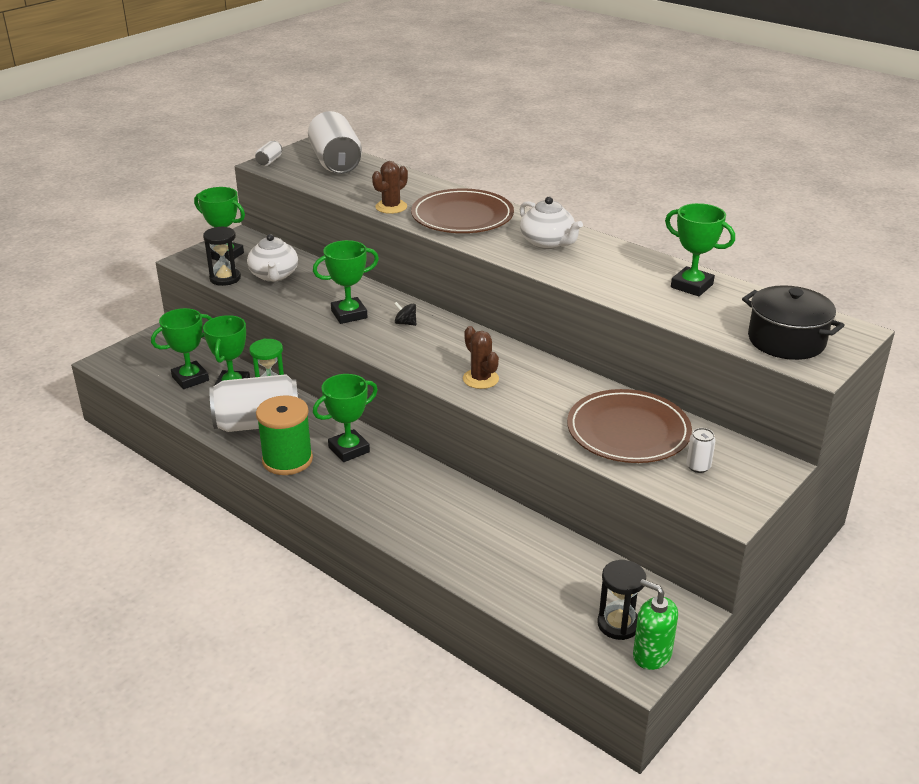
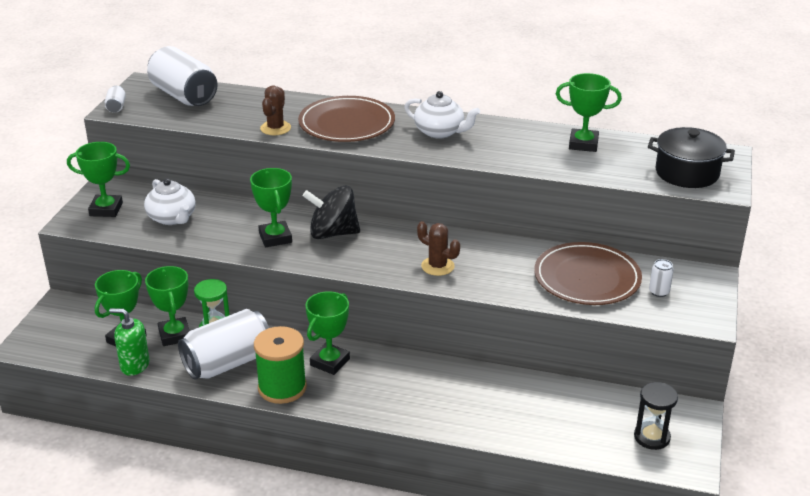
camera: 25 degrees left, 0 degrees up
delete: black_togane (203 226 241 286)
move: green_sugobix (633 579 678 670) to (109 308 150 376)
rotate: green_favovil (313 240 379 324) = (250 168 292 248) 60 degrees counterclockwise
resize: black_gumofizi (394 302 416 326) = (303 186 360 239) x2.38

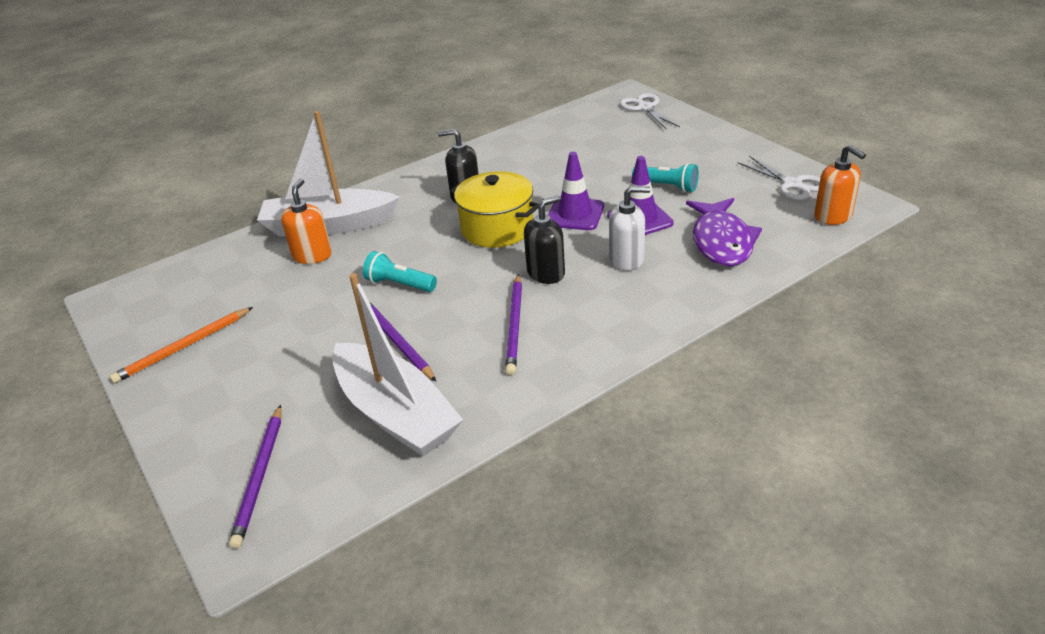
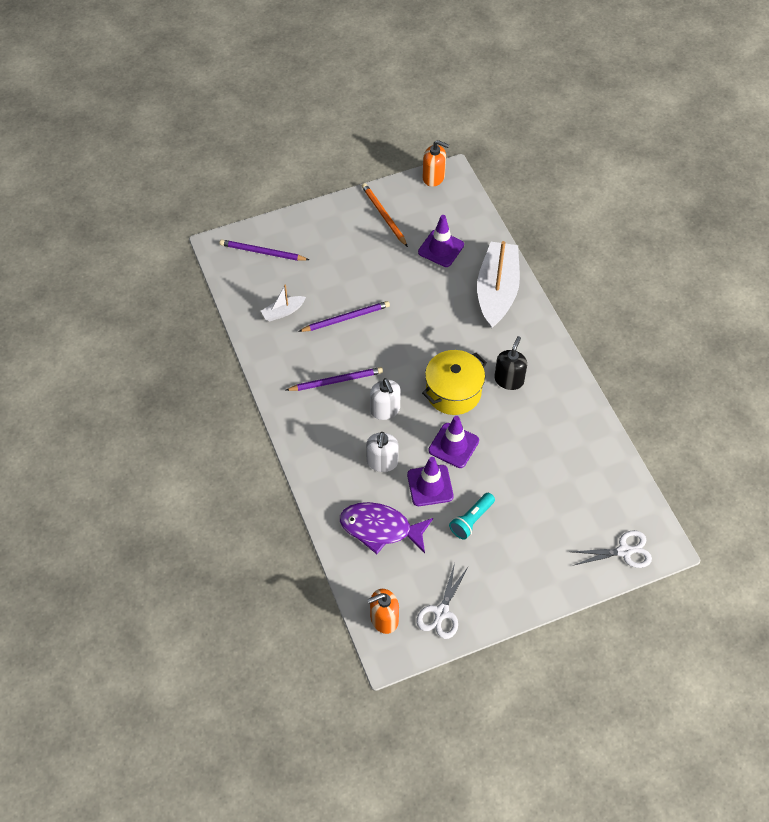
camera: 100 degrees right, 20 degrees up
delete: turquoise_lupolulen (363 251 437 292)
insert: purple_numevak (418 215 464 267)
move: orange_sugobix (281 179 332 264) to (423 140 449 187)
recolor: black_sugobix (524 195 565 284) to white_sugobix (370 378 401 420)
rotate: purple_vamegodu (505 274 522 375) = (286 367 383 391) 150 degrees clockwise; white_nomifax (738 156 820 200) = (417 563 468 639) 45 degrees counterclockwise
resize: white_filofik (332 273 463 456) = (261 284 306 321) x0.46

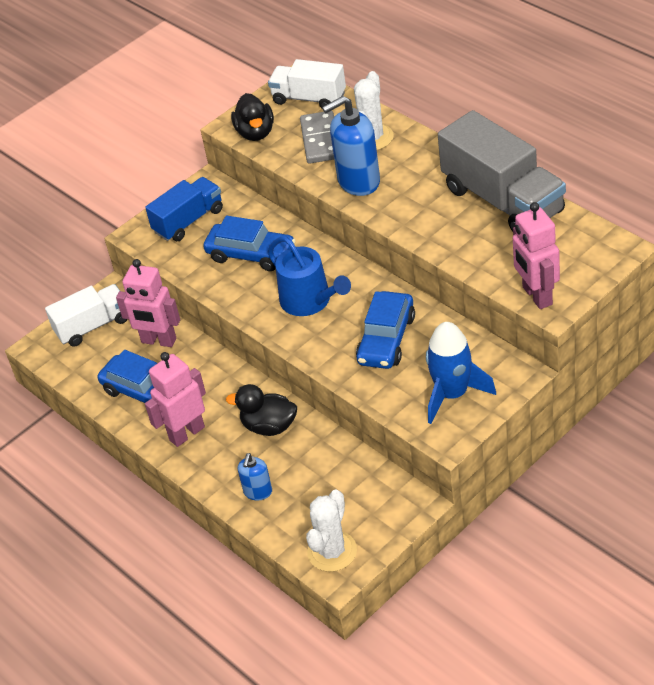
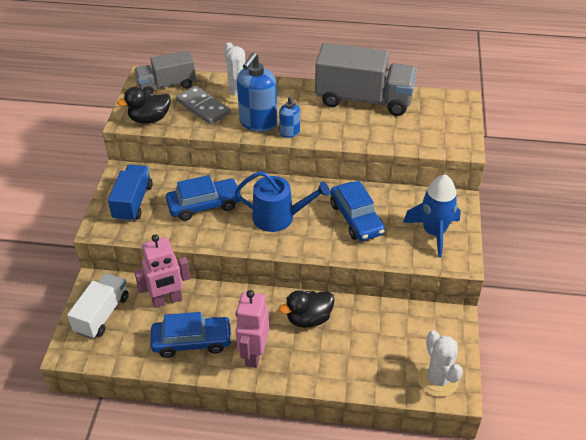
camera: 45 degrees left, 0 degrees up
delete: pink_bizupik (513 202 560 309)
move: blue_sugobix (238 453 272 501) to (279 97 300 138)
recolor: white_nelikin (268 59 346 108) to grey_nelikin (134 50 196 94)
rotate: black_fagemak (231 93 274 141) = (117 87 171 124) 120 degrees clockwise

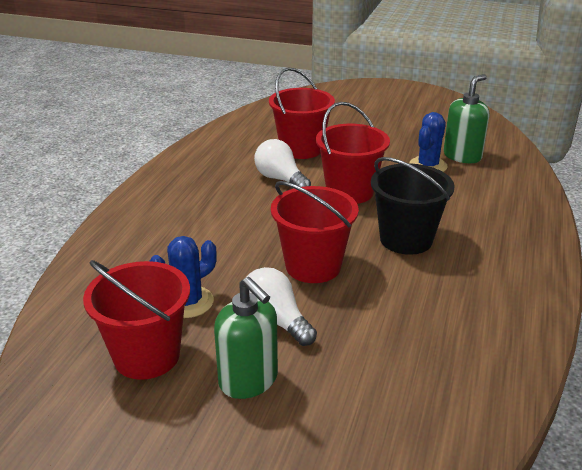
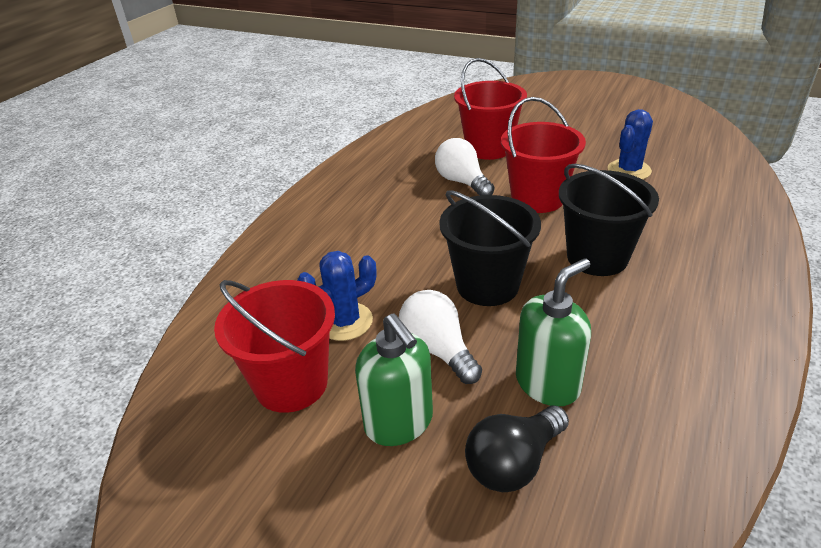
camera: 10 degrees right, 5 degrees up
insert: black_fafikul (465 406 569 492)
move: green_sugobix (444 74 490 163) to (516 258 591 406)
recolor: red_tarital (271 181 359 283) to black_tarital (439 190 541 306)

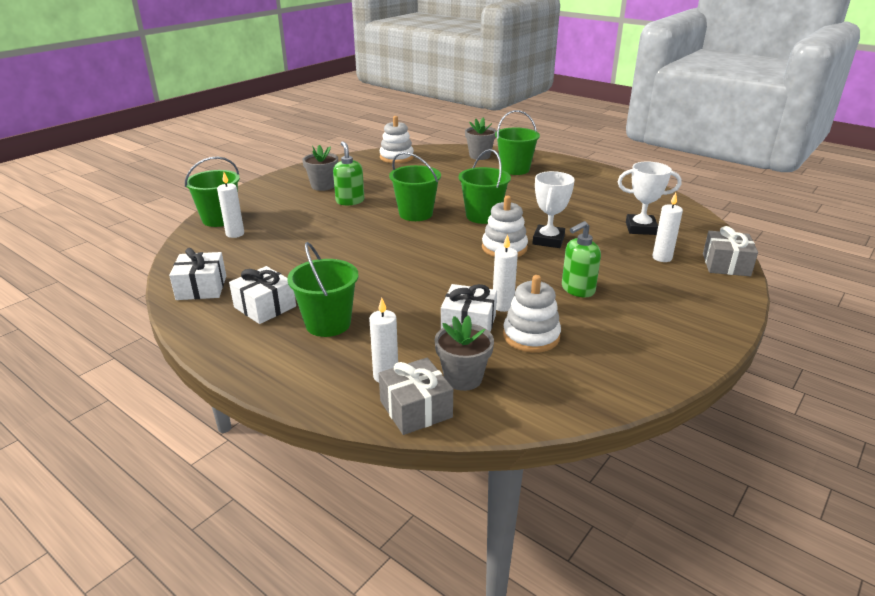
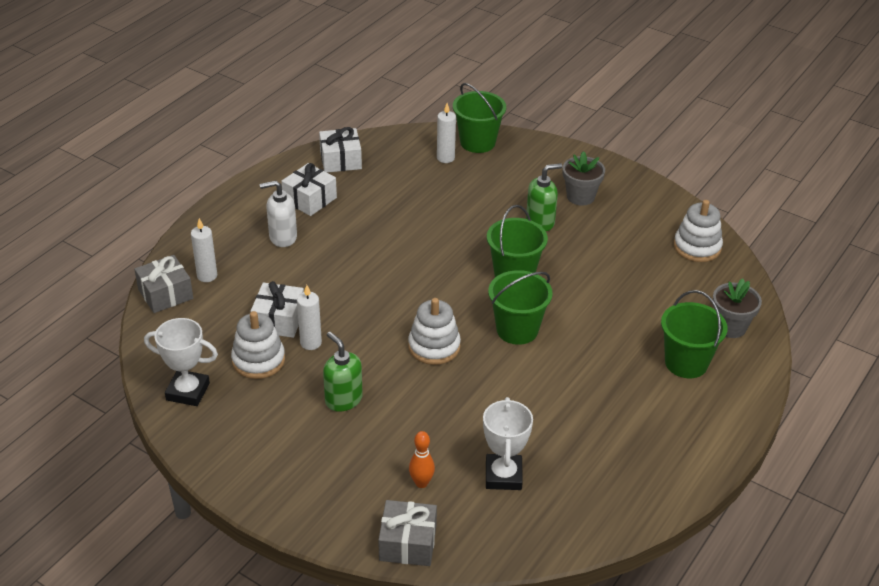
camera: 85 degrees right, 10 degrees up
delete: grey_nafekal (435 315 494 391)
move: white_favovil (532 171 575 248) to (144 318 218 406)
replace: green_tarital (287 242 359 337) to white_sugobix (260 180 297 247); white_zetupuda (652 193 683 262) to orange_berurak (409 431 435 488)

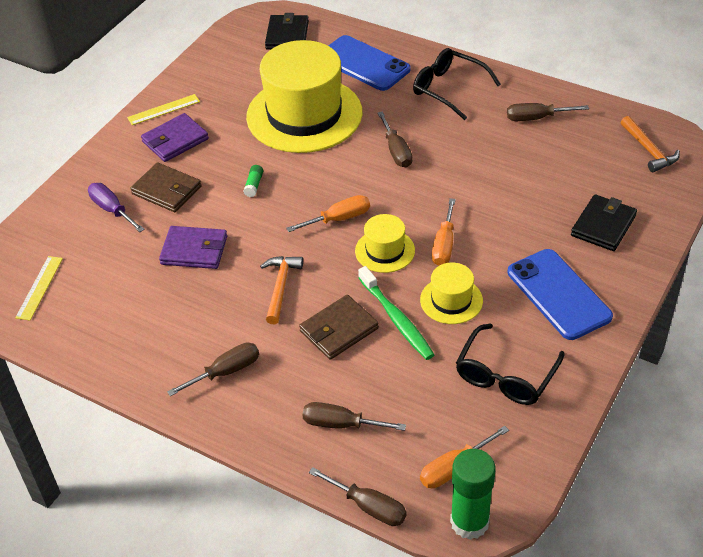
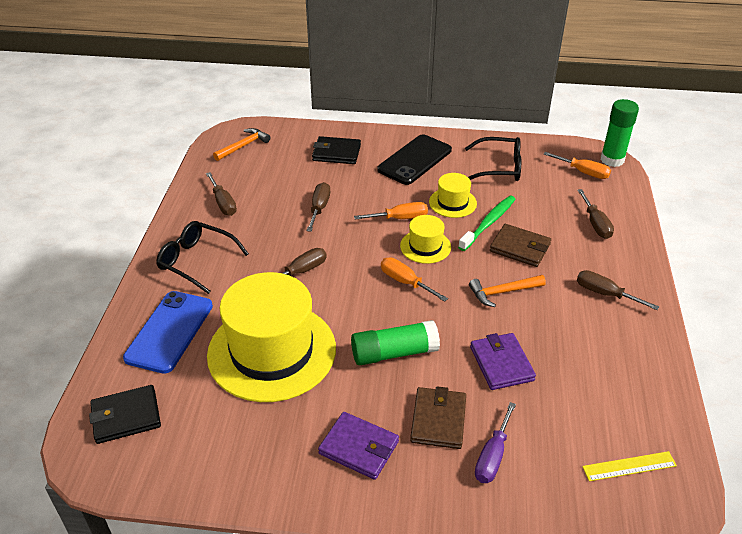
camera: 115 degrees left, 5 degrees down
delete: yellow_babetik (127 94 200 125)
move: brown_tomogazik (309 467 407 526) to (306 182 330 232)
recolor: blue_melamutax (508 249 613 340) to black_melamutax (377 134 452 185)
rotate: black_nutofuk (413 48 501 120) = (156 221 249 294) 105 degrees clockwise
resize: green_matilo (243 165 263 197) = (351 320 440 365) x2.32

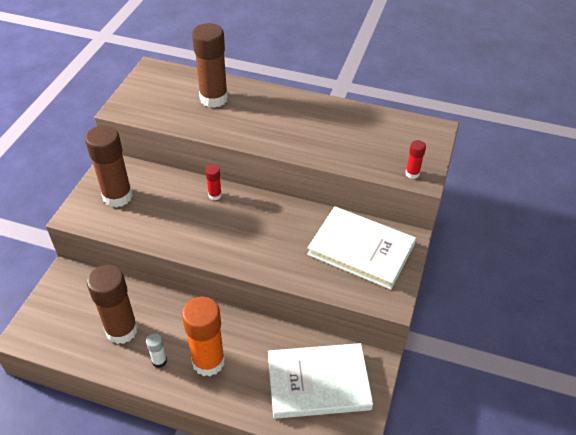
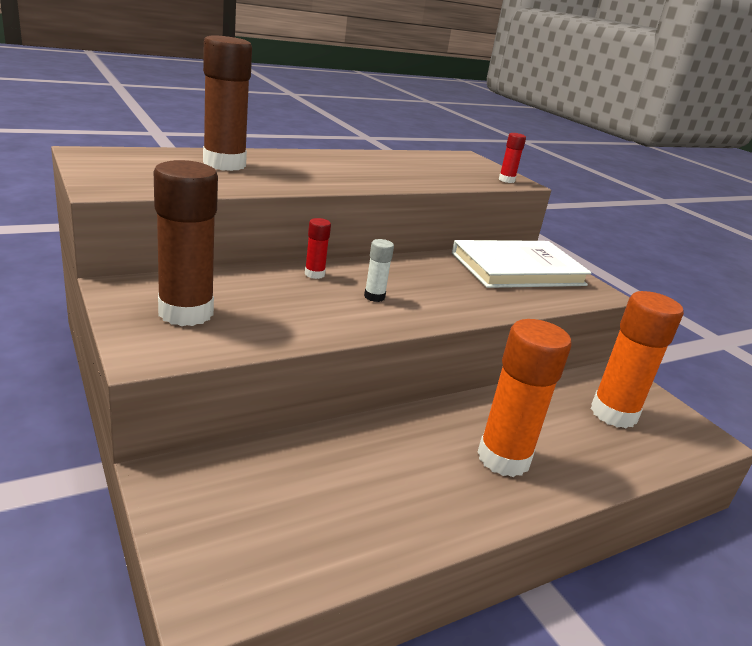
camera: 50 degrees left, 20 degrees down
delete: brown_matilo (87 265 138 344)
move: white_matilo (146 333 167 368) to (364 239 394 302)
replace: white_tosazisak (268 343 373 419) to orange_matilo (591 291 684 428)

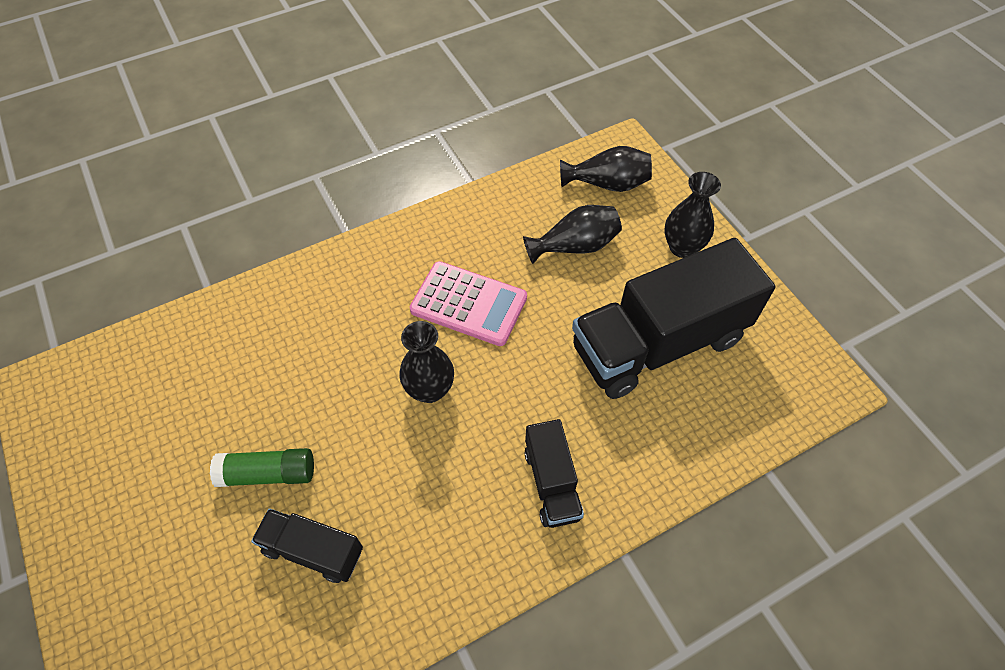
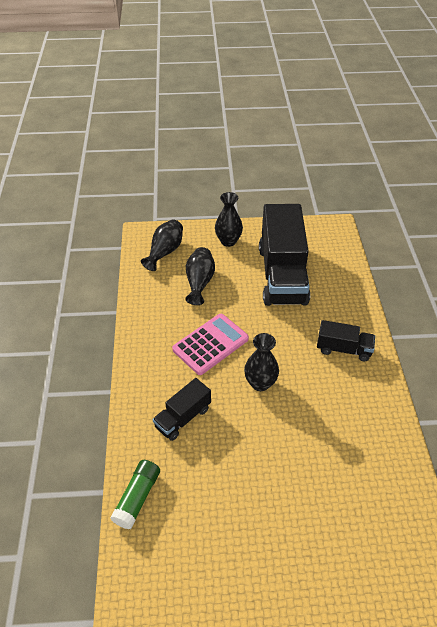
camera: 65 degrees left, 10 degrees down
move: green_matilo (210 448 314 487) to (110 460 160 529); black_nelikin (251 508 363 583) to (153 378 211 441)

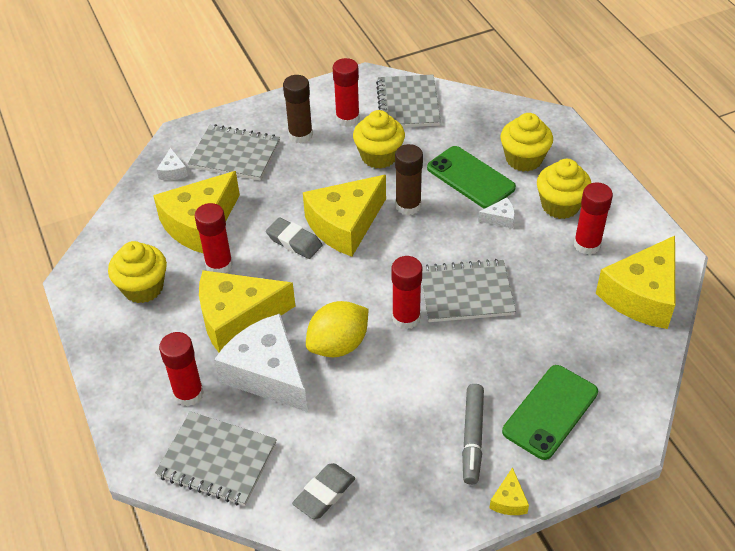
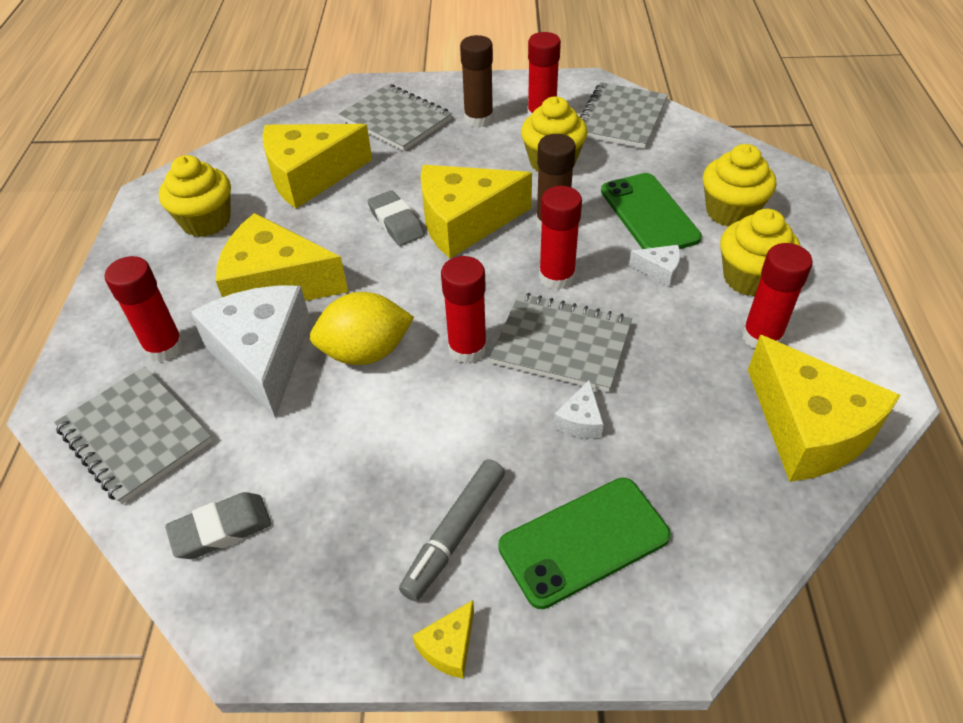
camera: 25 degrees right, 0 degrees up
move: red_matilo (195 203 233 273) to (539 186 582 290); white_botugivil (157 148 188 180) to (553 379 604 439)
rotate: yellow_botugivil (596 236 675 329) = (748 335 901 482) 90 degrees counterclockwise

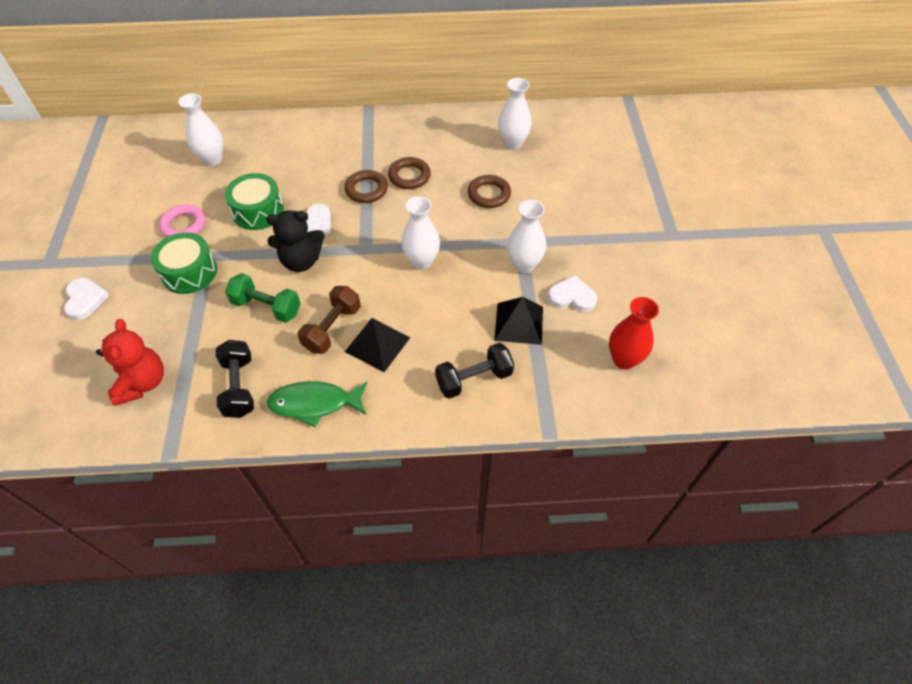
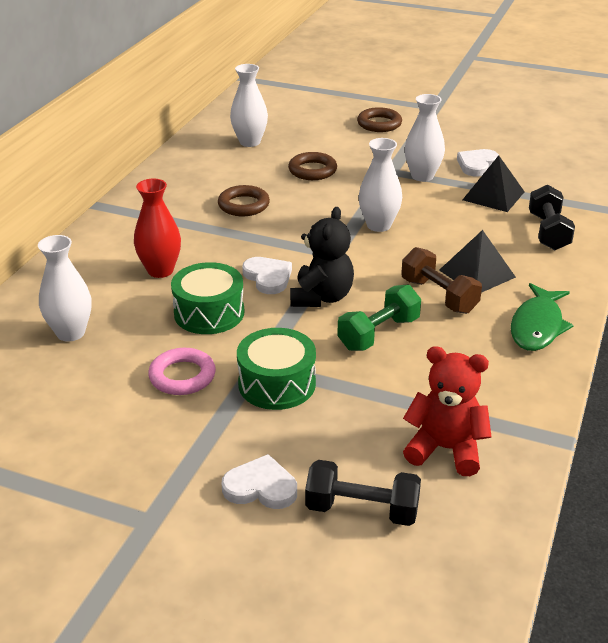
camera: 65 degrees left, 20 degrees down
move: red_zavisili (609 297 659 369) to (134 179 181 278); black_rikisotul (216 340 254 418) to (305 460 421 526); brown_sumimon (345 170 388 203) to (357 107 402 132)

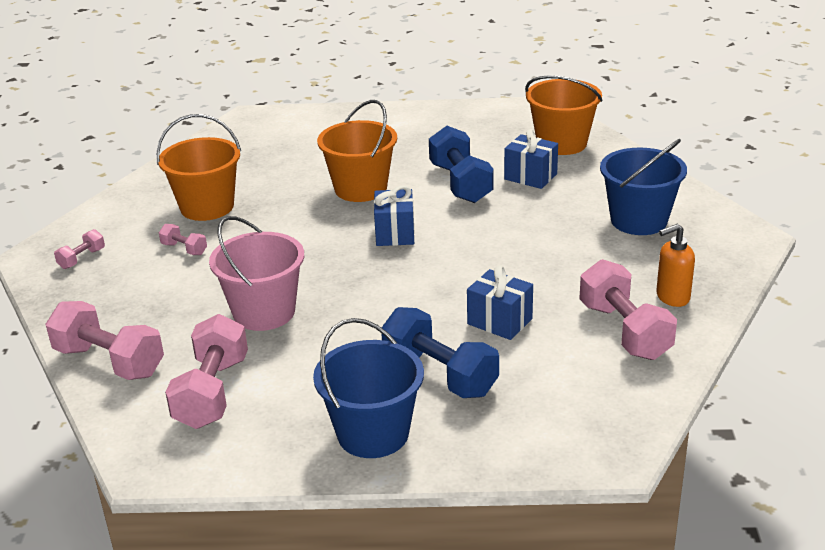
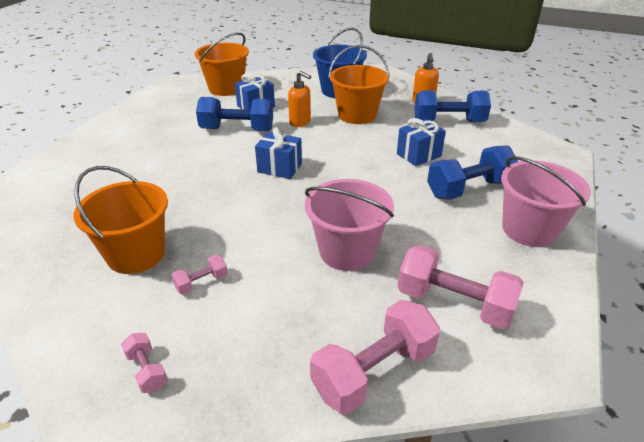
camera: 70 degrees left, 5 degrees up
insert: orange_sugobix (288 71 311 127)
move: orange_tarital (317 100 397 202) to (329 45 390 124)
recolor: pink_rikisotul (579 259 677 360) to blue_rikisotul (414 91 491 122); blue_tarital (313 318 424 458) to pink_tarital (501 156 591 247)

